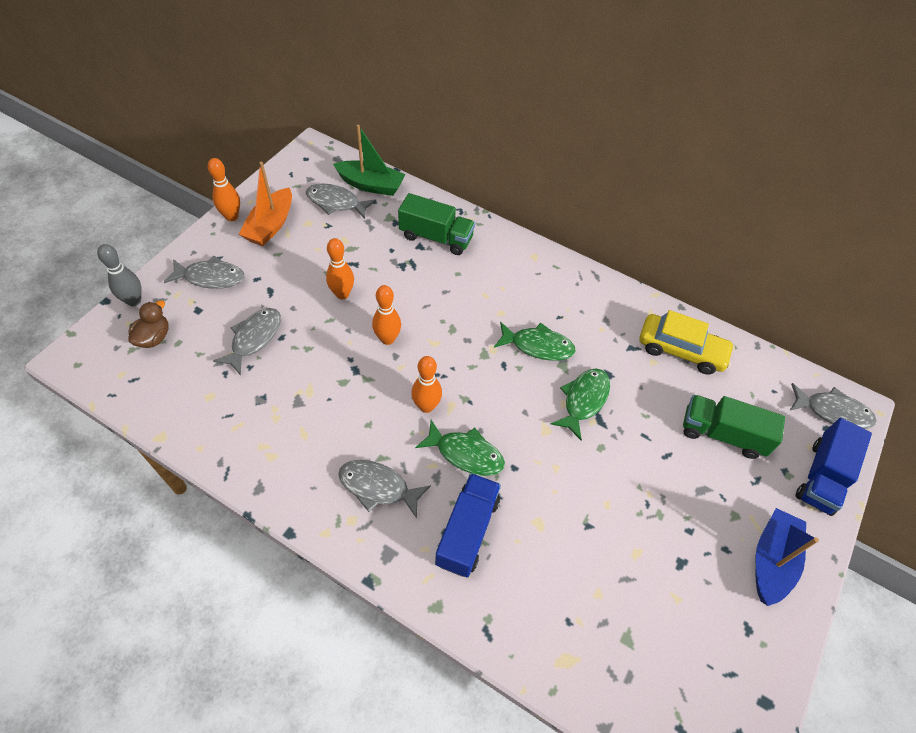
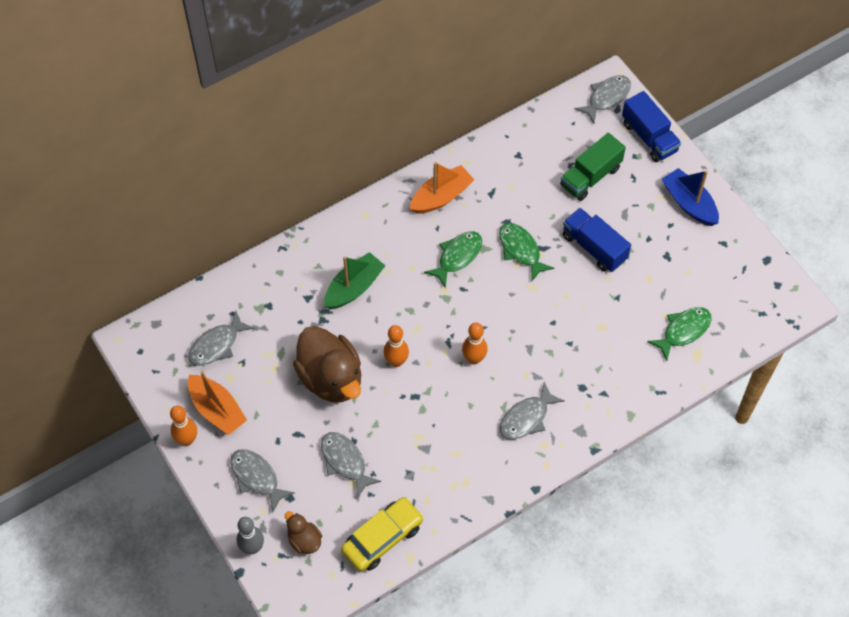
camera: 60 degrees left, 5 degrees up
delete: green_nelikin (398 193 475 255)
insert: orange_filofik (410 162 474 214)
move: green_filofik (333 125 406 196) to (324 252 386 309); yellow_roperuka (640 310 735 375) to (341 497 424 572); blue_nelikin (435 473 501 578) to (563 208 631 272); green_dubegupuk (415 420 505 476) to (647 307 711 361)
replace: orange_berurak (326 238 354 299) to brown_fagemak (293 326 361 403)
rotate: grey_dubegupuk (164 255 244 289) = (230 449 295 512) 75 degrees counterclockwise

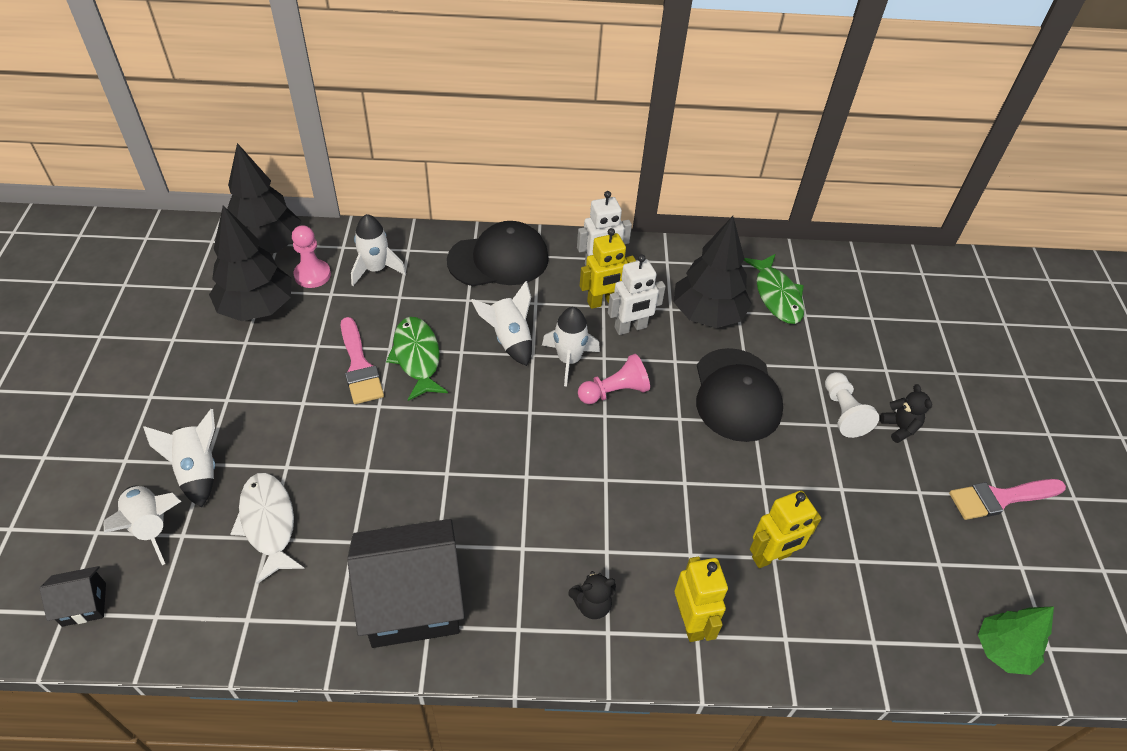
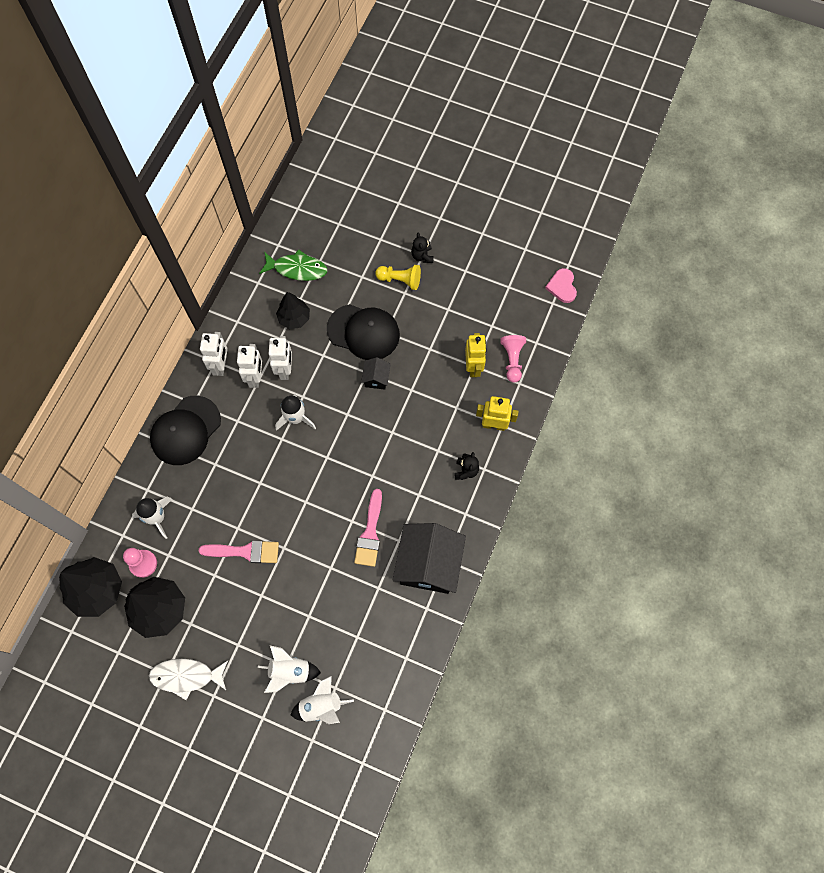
camera: 65 degrees left, 20 degrees up
delete: green_dubegupuk (386 317 448 401); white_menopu (471 281 532 366)
move: white_dubegupuk (231 473 305 584) to (149 659 228 700); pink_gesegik (949 479 1066 520) to (354 489 382 567); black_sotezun (40 566 106 627) to (361 357 391 390); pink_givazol (578 354 650 404) to (500 335 526 383)
replace: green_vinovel (978 606 1054 675) to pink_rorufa (545 268 577 303)
recolor: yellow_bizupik (580 228 636 309) to white_bizupik (237 344 262 388); white_givazol (825 372 879 438) to yellow_givazol (375 265 421 290)
rotate: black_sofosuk (447 221 549 286) = (150 396 221 465) 150 degrees counterclockwise; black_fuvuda (880 384 932 443) = (411 233 434 263) 105 degrees counterclockwise
resize: black_vinovel (674 216 752 328) = (276 292 310 329) x0.63

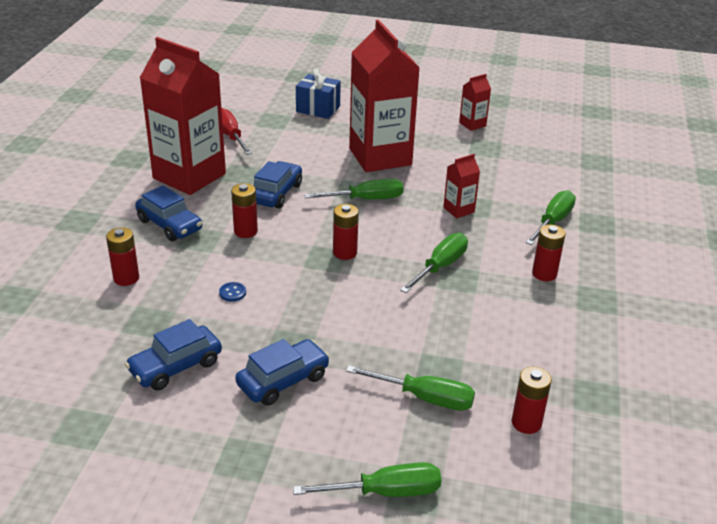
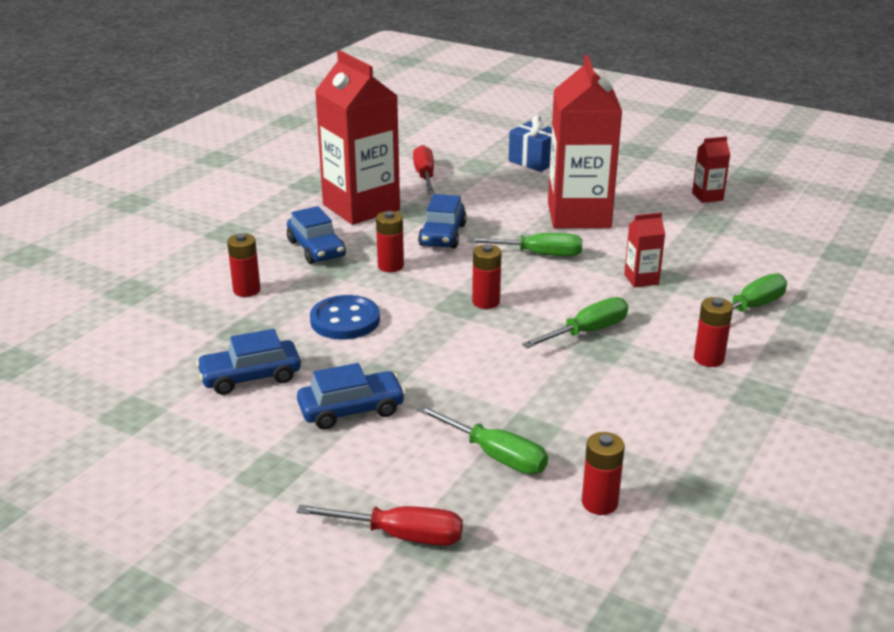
camera: 20 degrees right, 5 degrees down
recolor: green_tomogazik (293 462 441 497) to red_tomogazik (297 505 463 546)
rotate: blue_roperuka (253 161 302 208) = (418 194 467 249) 150 degrees clockwise
resize: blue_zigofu (219 282 246 302) = (310 295 380 339) x2.35

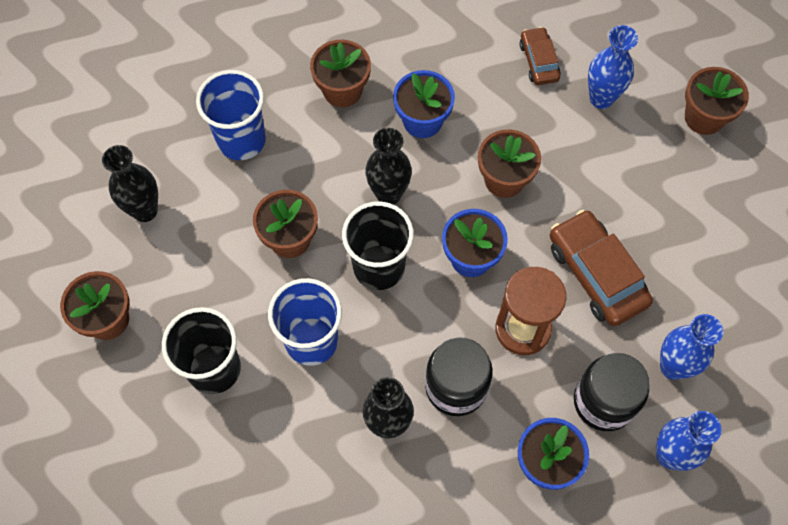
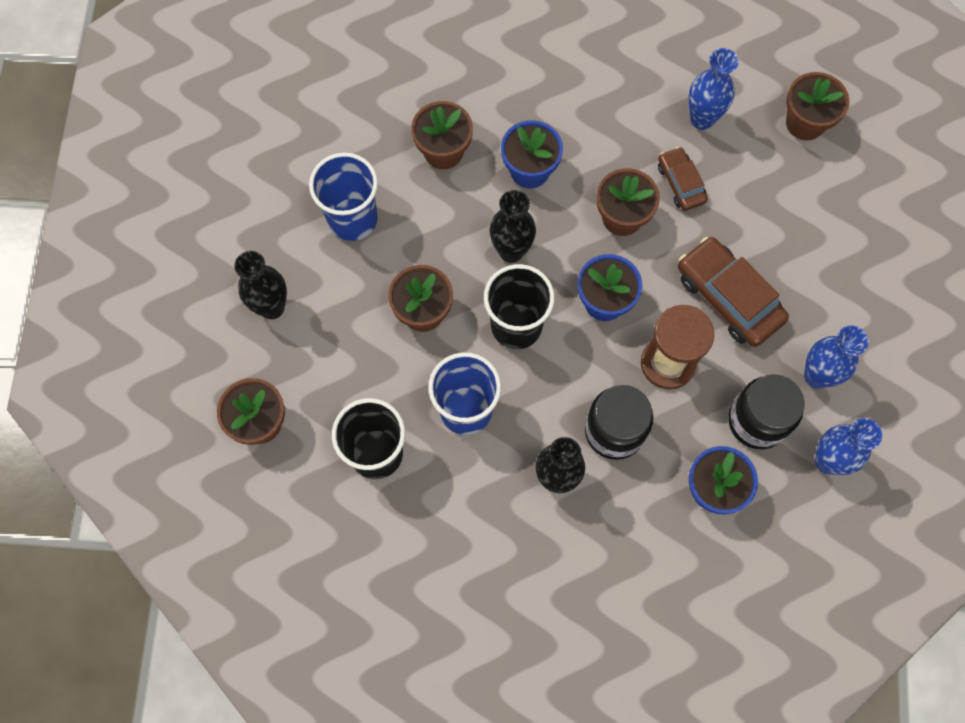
camera: 10 degrees left, 5 degrees up
move: brown_roperuka (520 27 561 85) to (658 147 708 211)

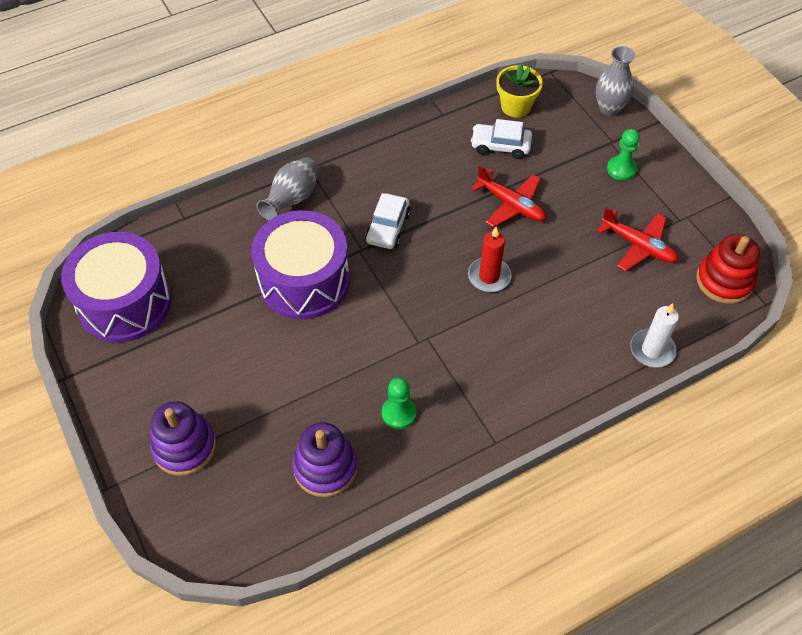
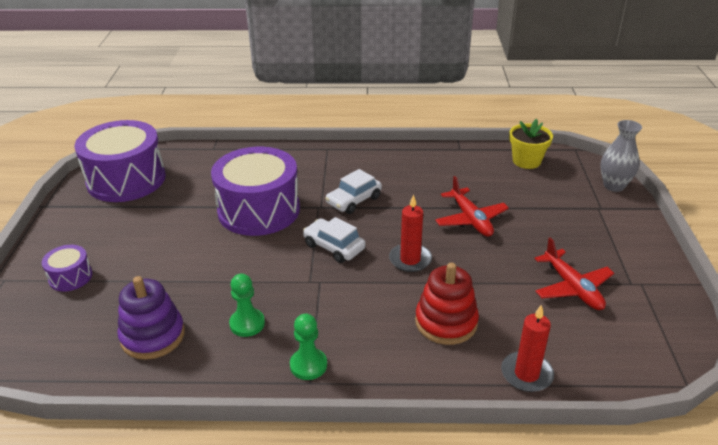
camera: 30 degrees right, 20 degrees down
delete: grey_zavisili (257 157 319 220)
move: green_givazol (607 129 640 181) to (290 314 327 380); white_roperuka (471 119 532 159) to (303 217 366 263); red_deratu (696 234 760 304) to (415 263 479 345)
replace: purple_deratu (150 401 216 476) to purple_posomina (42 245 93 292)
recolor: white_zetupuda (630 303 679 368) to red_zetupuda (501 305 554 392)

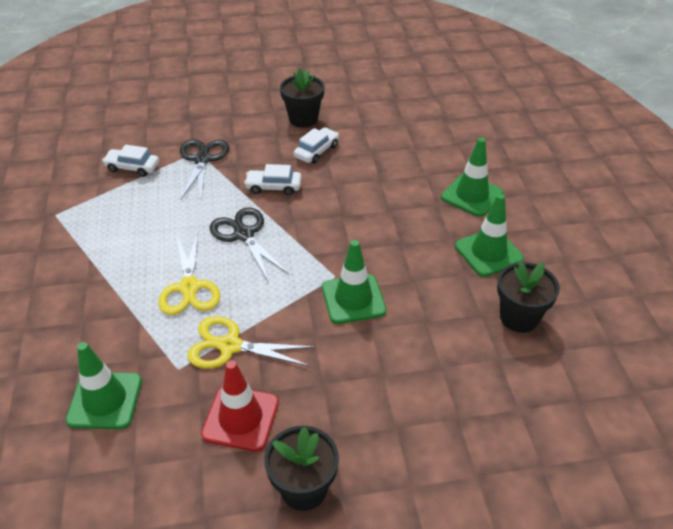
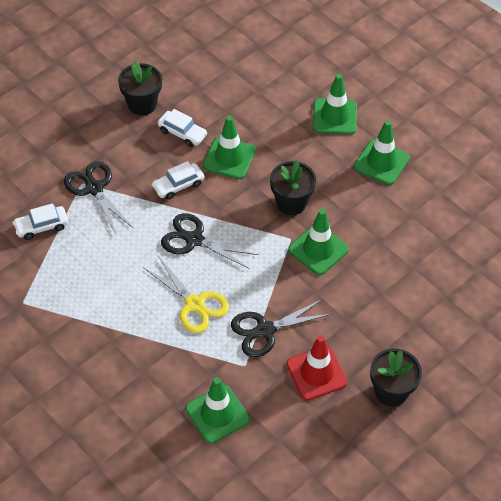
camera: 35 degrees left, 10 degrees up
insert: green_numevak (203 116 256 179)
move: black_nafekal (497 260 560 333) to (270 160 316 215)
recolor: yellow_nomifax (187 316 315 369) to black_nomifax (231 299 332 357)
rotate: white_roperuka (294 128 339 164) = (158 109 207 147) 120 degrees clockwise

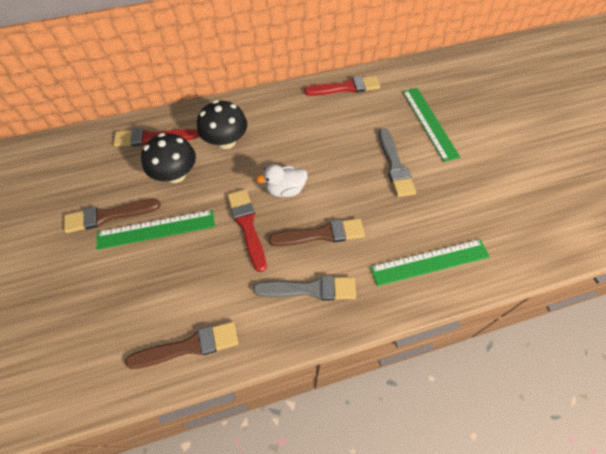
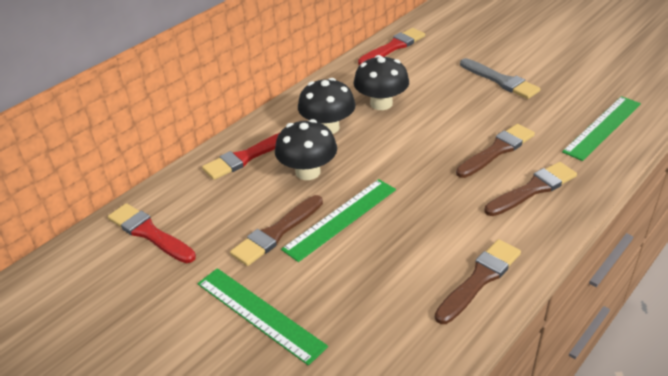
camera: 30 degrees left, 20 degrees down
delete: white_fagemak (256 164 307 197)
insert: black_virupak (354 55 409 110)
move: red_gesegik (227 189 267 272) to (108 203 196 263); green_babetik (403 88 460 162) to (198 268 328 366)
recolor: grey_gesegik (253 276 356 301) to brown_gesegik (484 162 577 216)

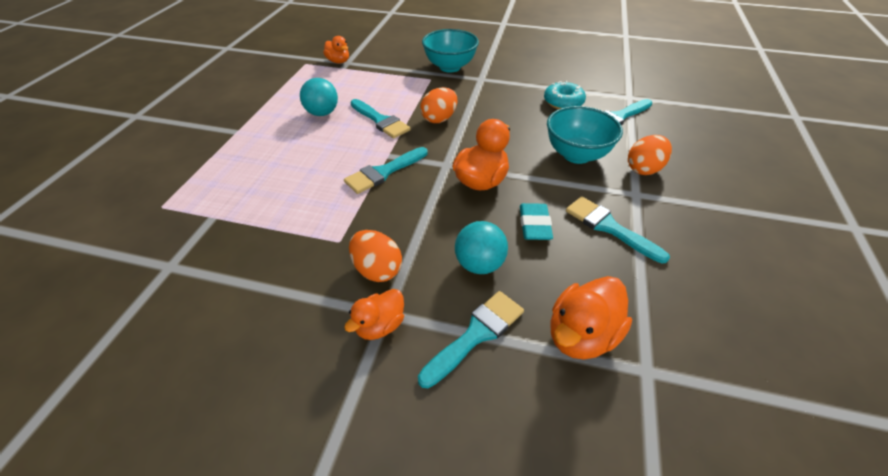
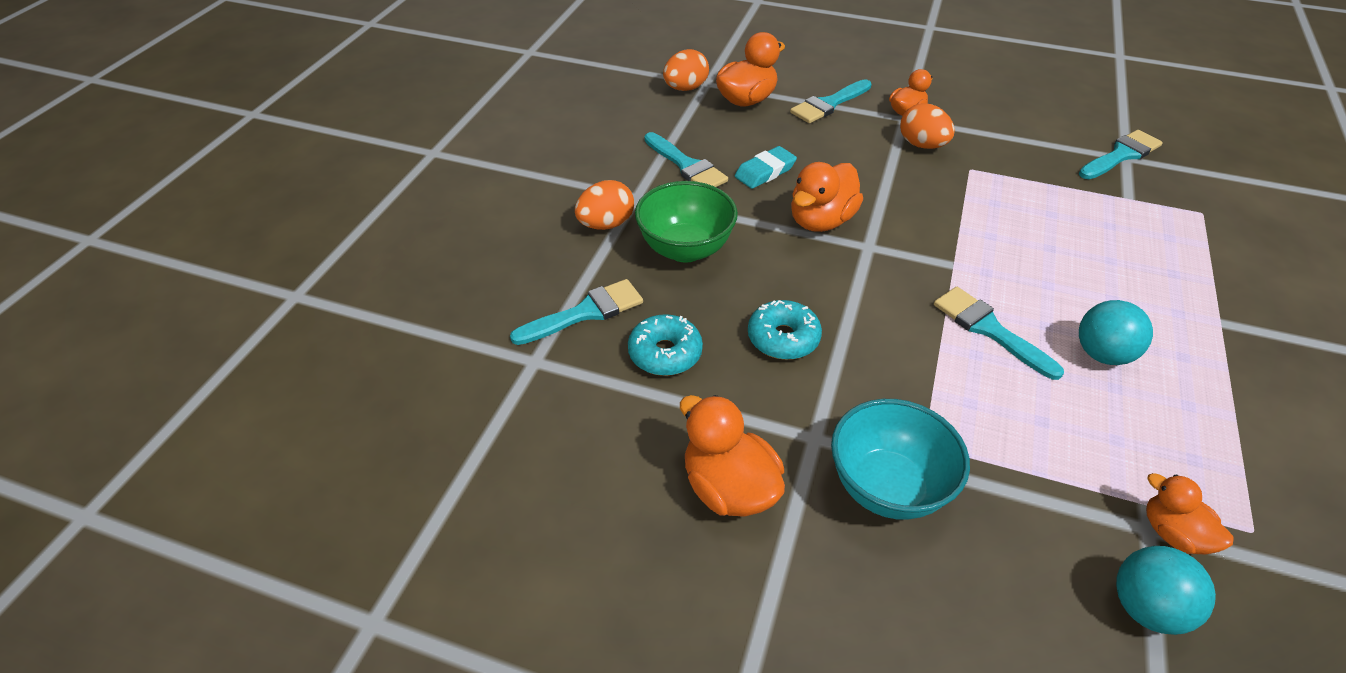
camera: 175 degrees left, 0 degrees up
insert: orange_fagemak (680 395 785 517); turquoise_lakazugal (748 300 822 360)
move: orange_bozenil (420 87 458 123) to (663 49 709 91); turquoise_gesegik (344 147 427 194) to (1079 130 1163 179); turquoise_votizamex (455 221 508 274) to (1116 546 1216 635)
recolor: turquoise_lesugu (547 106 623 164) to green_lesugu (635 181 738 263)
rotate: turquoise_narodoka (520 203 553 240) = (735 146 797 189) 45 degrees clockwise

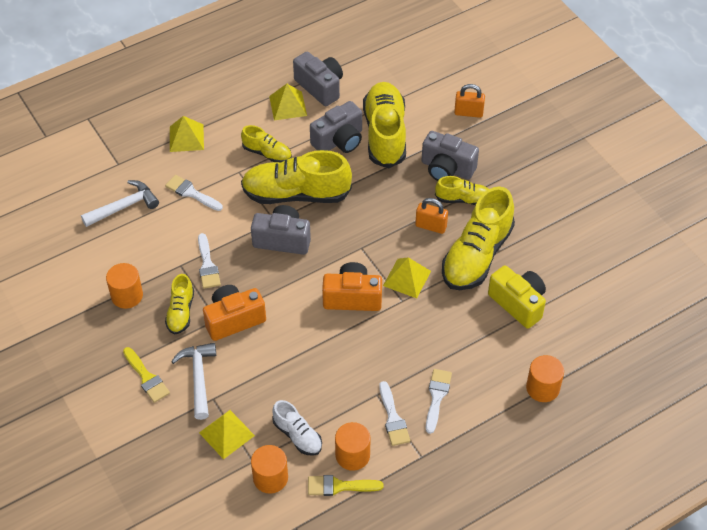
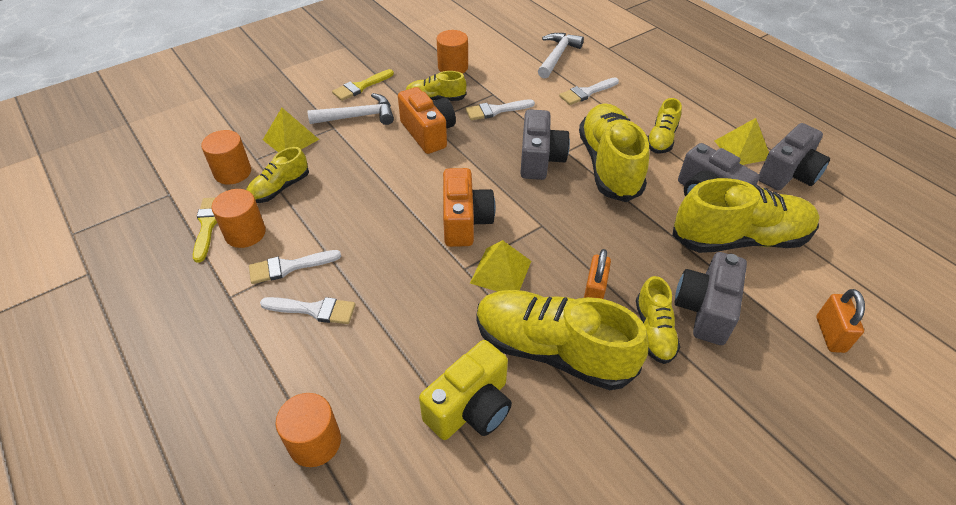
camera: 85 degrees right, 5 degrees down
delete: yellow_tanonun (170 116 204 152)
recolor: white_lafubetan (272 400 322 456) to yellow_lafubetan (246 147 309 203)
rotate: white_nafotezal (81 180 159 227) = (538 33 584 79) 120 degrees counterclockwise; white_gesegik (165 175 223 211) = (559 77 619 105) 150 degrees counterclockwise

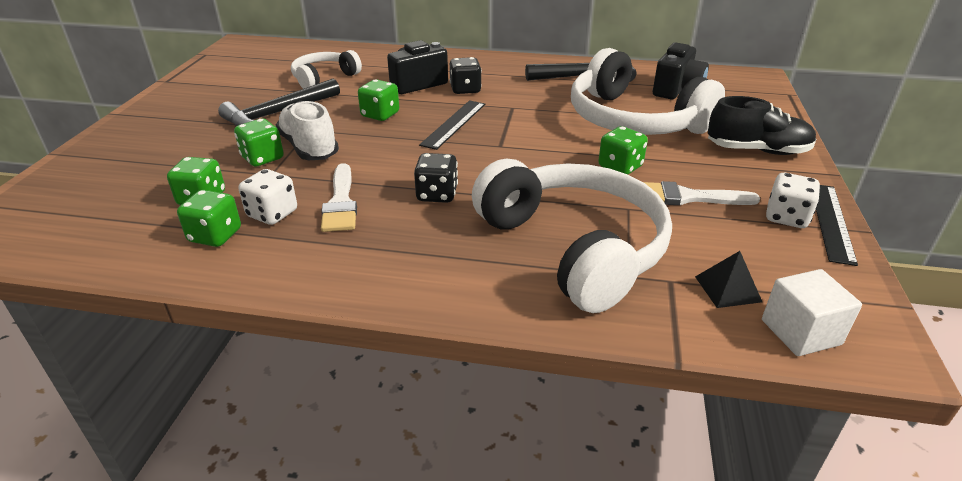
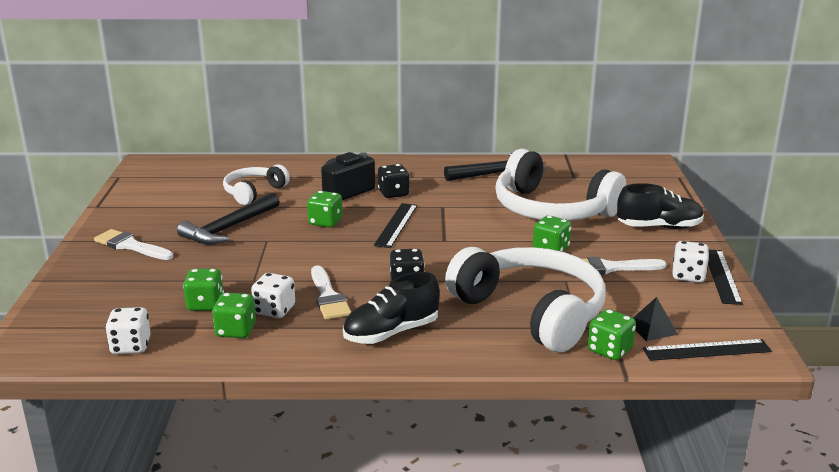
camera: 10 degrees left, 10 degrees down
delete: white_lafubetan (276 101 339 160); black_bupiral (653 42 709 99)
insert: white_gesegik (94 229 173 260); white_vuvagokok (105 307 151 354); black_lafubetan (343 272 440 344)
move: green_vuvagokok (234 119 284 167) to (588 309 636 360)
replace: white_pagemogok (762 269 862 356) to black_babetik (643 339 772 361)

